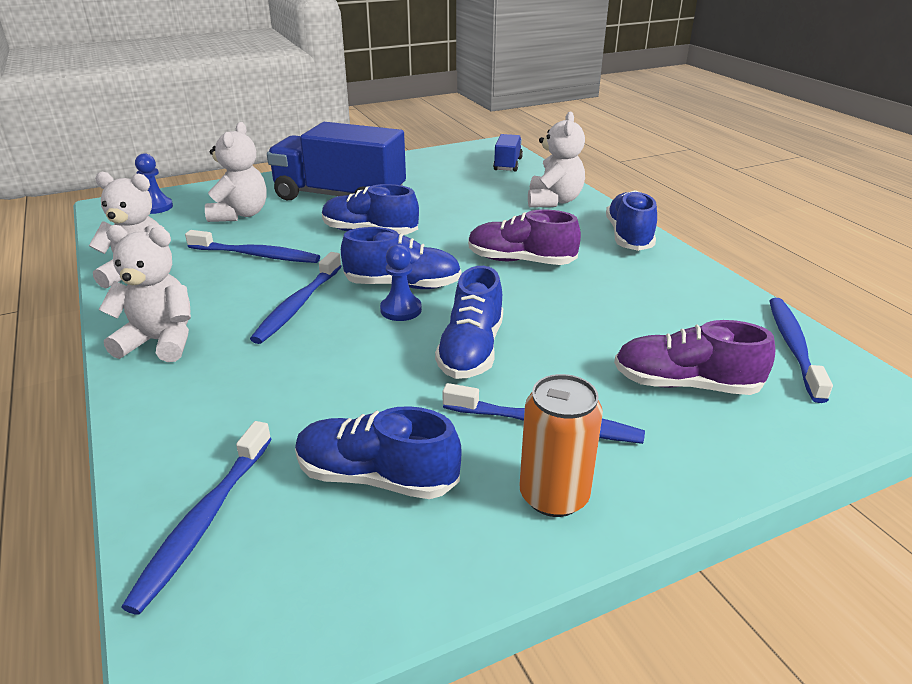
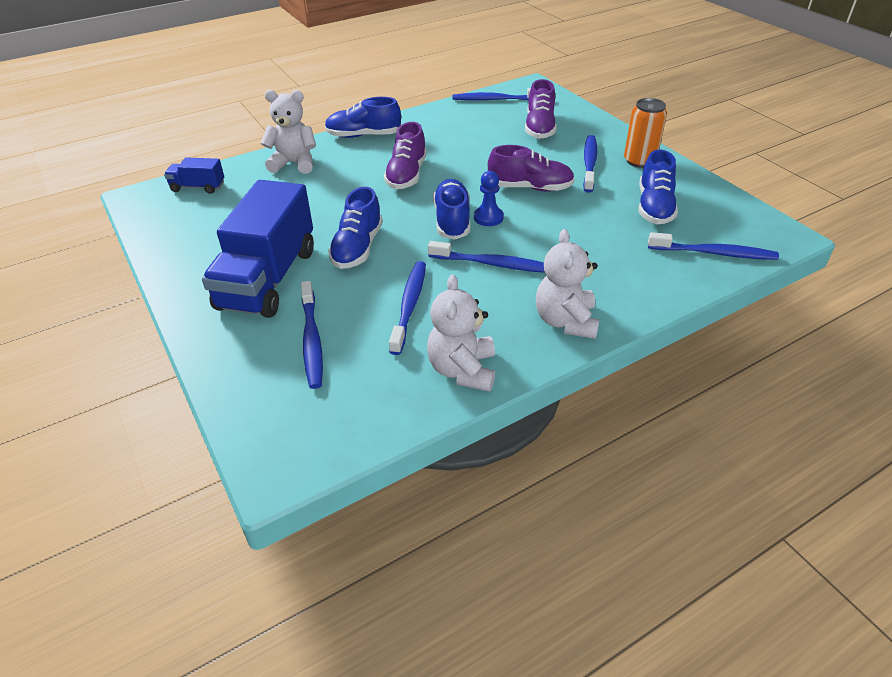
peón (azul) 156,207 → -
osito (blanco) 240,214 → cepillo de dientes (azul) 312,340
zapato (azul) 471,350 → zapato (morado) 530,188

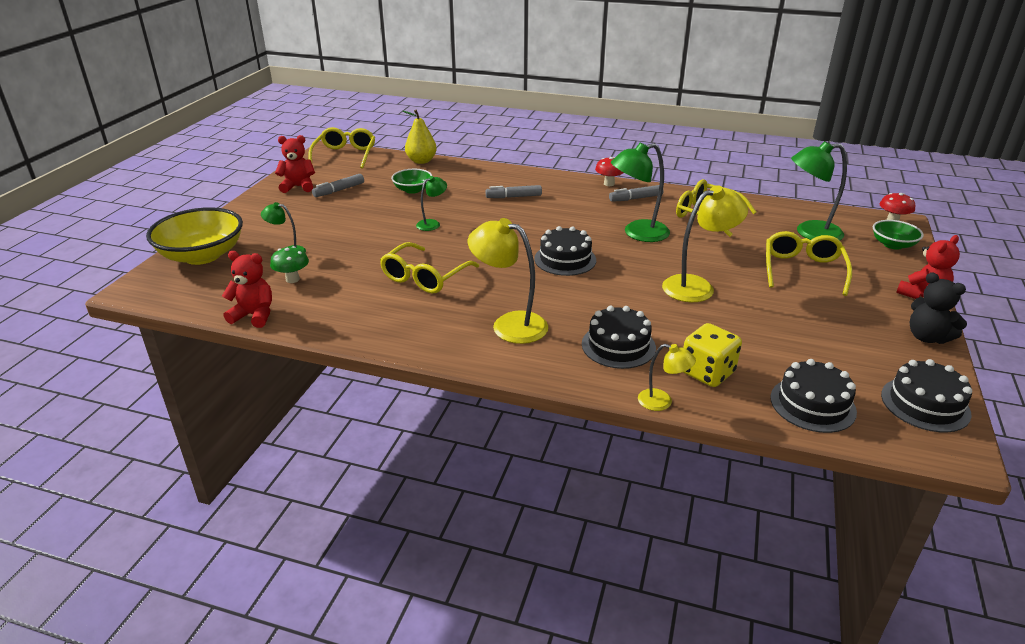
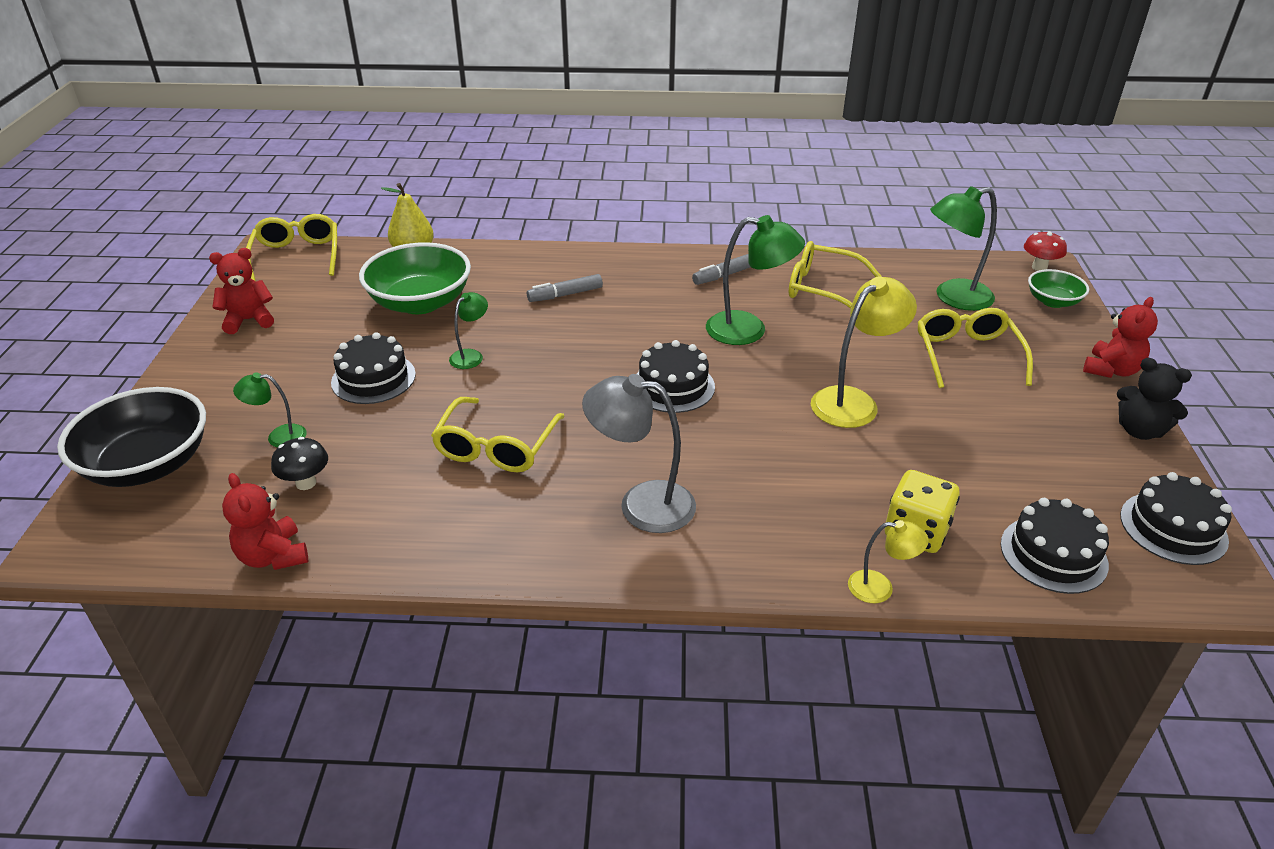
cuenco (amarillo) 202,255 → cuenco (negro) 148,464
osito (rojo) 254,315 → osito (rojo) 273,556, 120 degrees counterclockwise
seta (verde) 292,279 → seta (negro) 306,483
rotulador (gris) 339,190 → -
cuenco (verde) 413,190 → cuenco (verde) 420,302, x1.87
lámpara (amarillo) 509,324 → lámpara (gris) 641,504
tarta (negro) 618,345 → tarta (negro) 373,378, shifted
seta (rojo) 609,184 → -
lámpara (verde) 637,233 → lámpara (verde) 749,330, 135 degrees counterclockwise

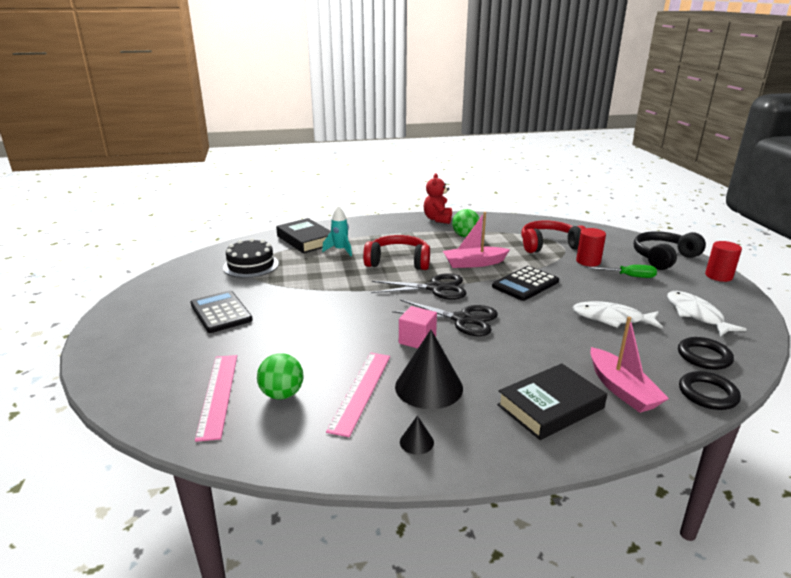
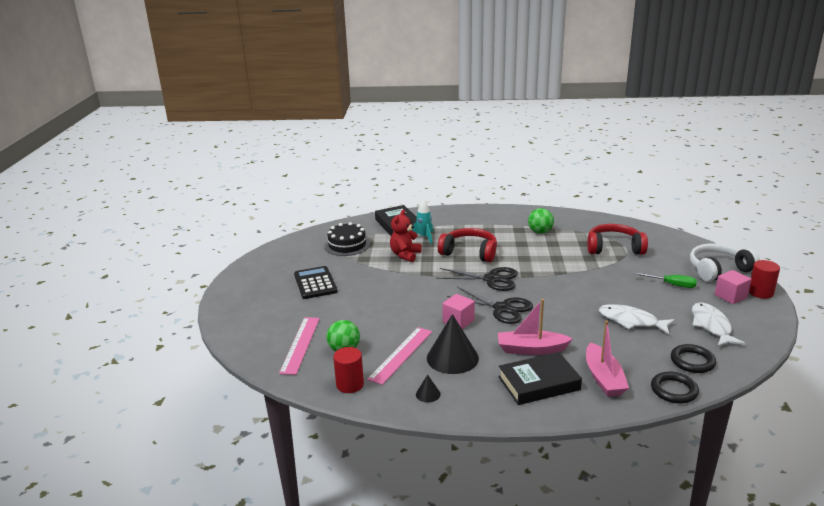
osito (rojo) 437,219 → osito (rojo) 405,255, shifted
barco (rosa) 474,263 → barco (rosa) 531,349, shifted
calculadora (negro) 525,284 → -
cilindro (rojo) 588,261 → cilindro (rojo) 350,385, shifted
auriculares (negro) 663,258 → auriculares (blanco) 718,270
- → cubo (rosa) 730,296

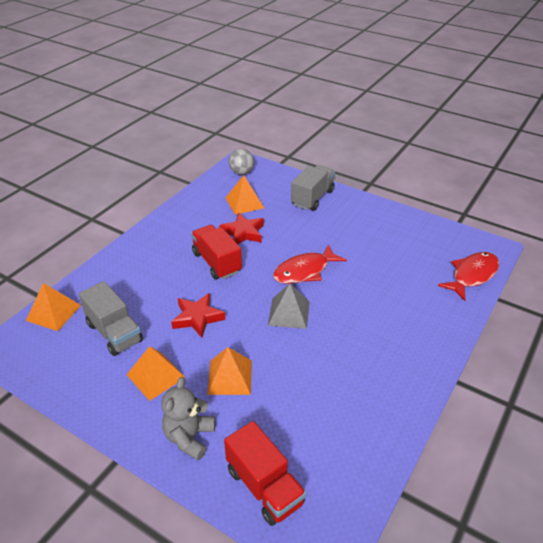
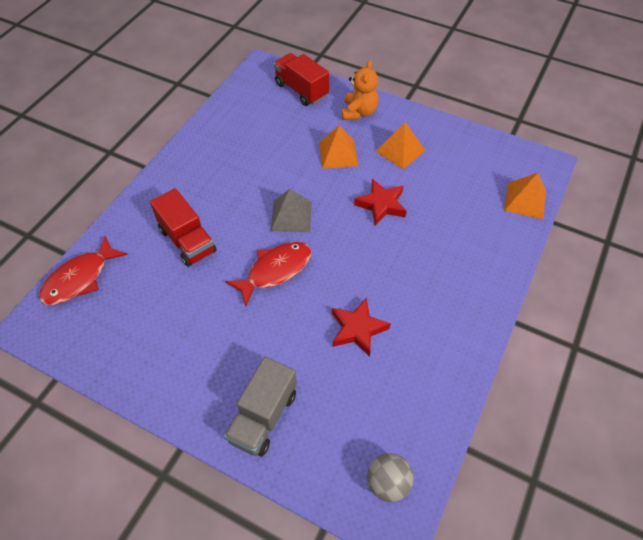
camión (gris) 114,332 → -
osito (gris) 189,437 → osito (naranja) 359,112
camión (rojo) 217,262 → camión (rojo) 187,240, shifted
pirámide (naranja) 244,202 → -

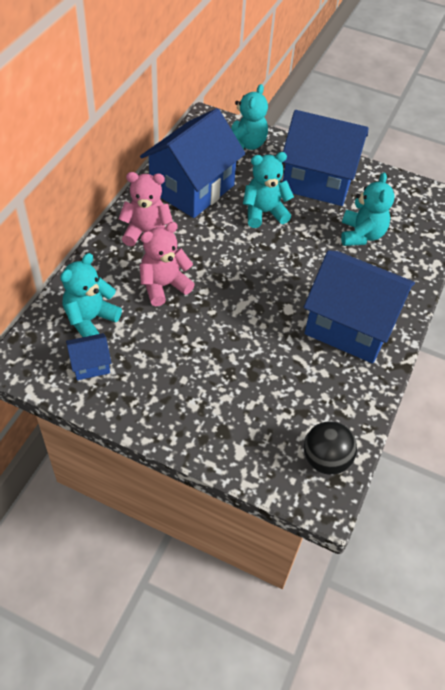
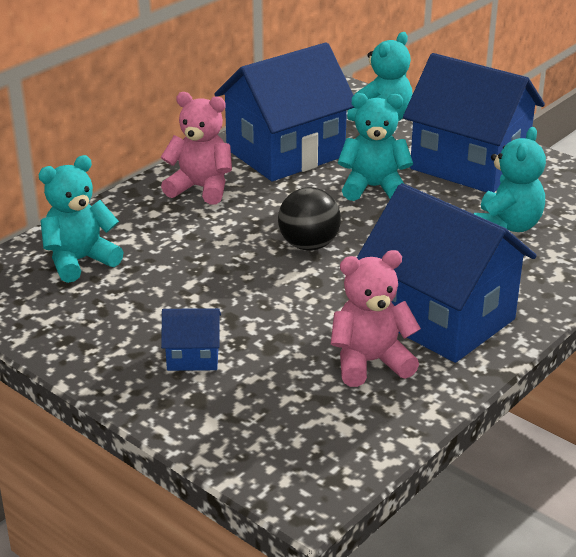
casa (azul) 90,364 → casa (azul) 193,356, shifted
osito (rosa) 164,286 → osito (rosa) 370,362, shifted
pelota (negro) 325,459 → pelota (negro) 309,245, shifted

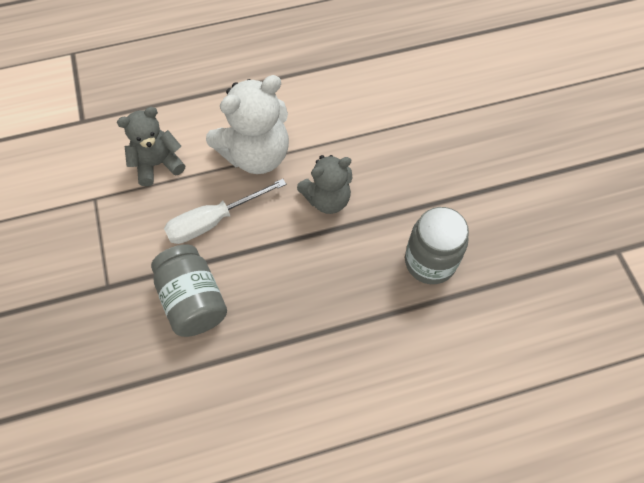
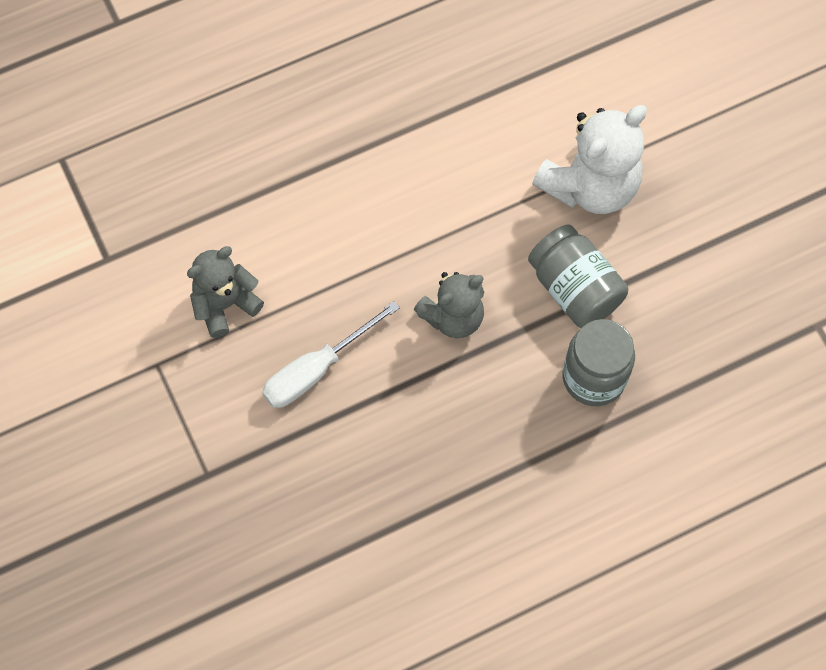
tarro (gris) 193,300 → tarro (gris) 575,289, shifted
osito (blanco) 256,154 → osito (blanco) 590,186, shifted

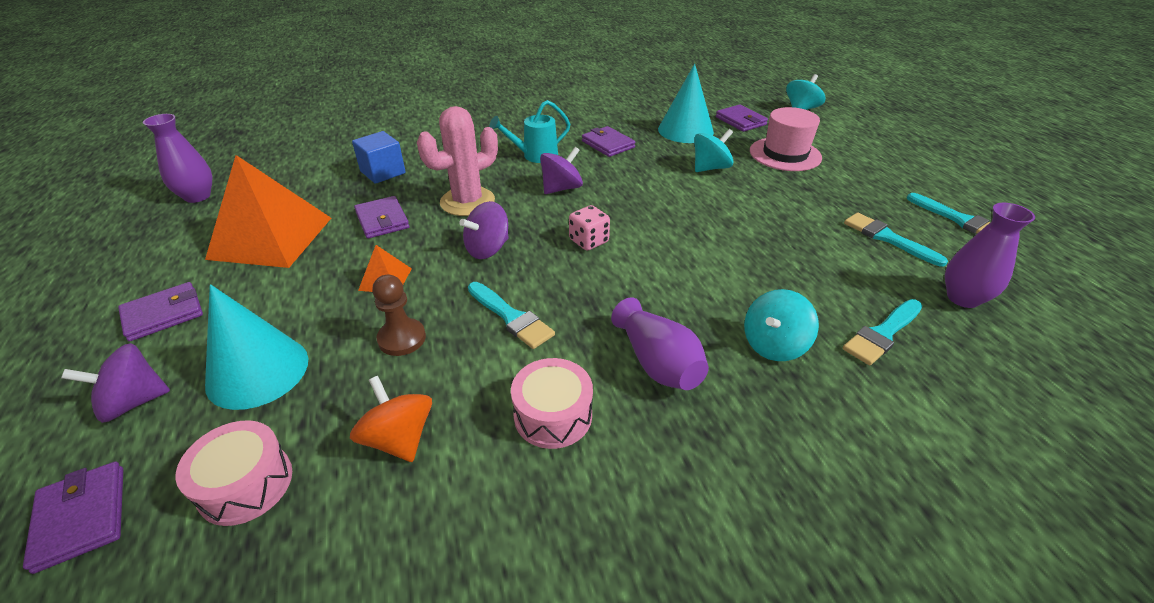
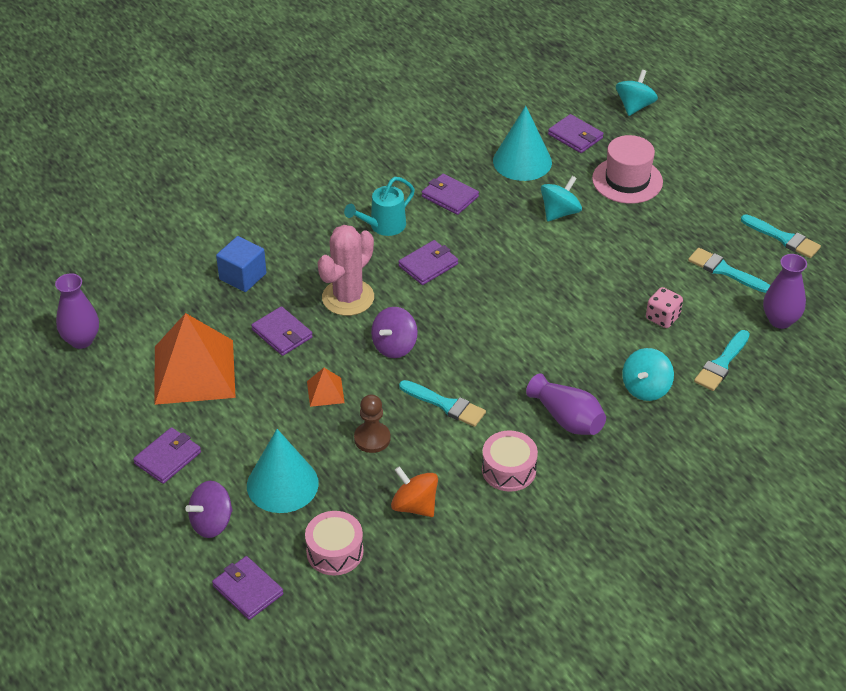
peonza (morado) 561,188 → cartera (morado) 428,265
dado (rosa) 589,241 → dado (rosa) 662,317, shifted

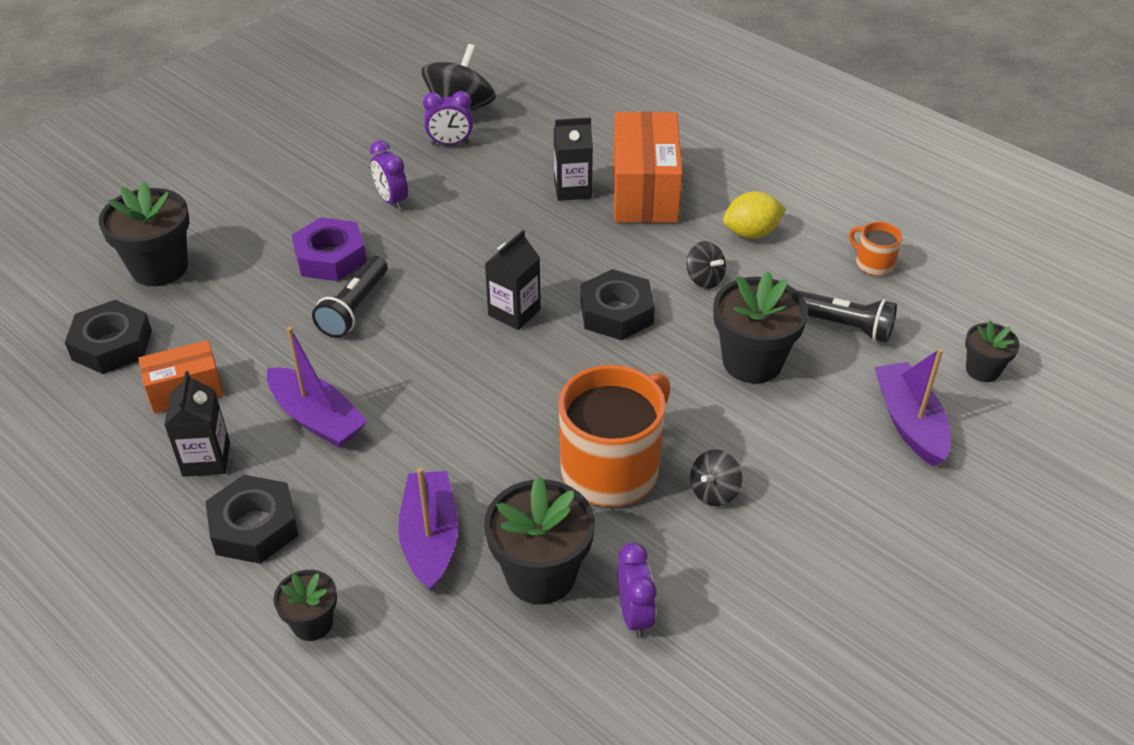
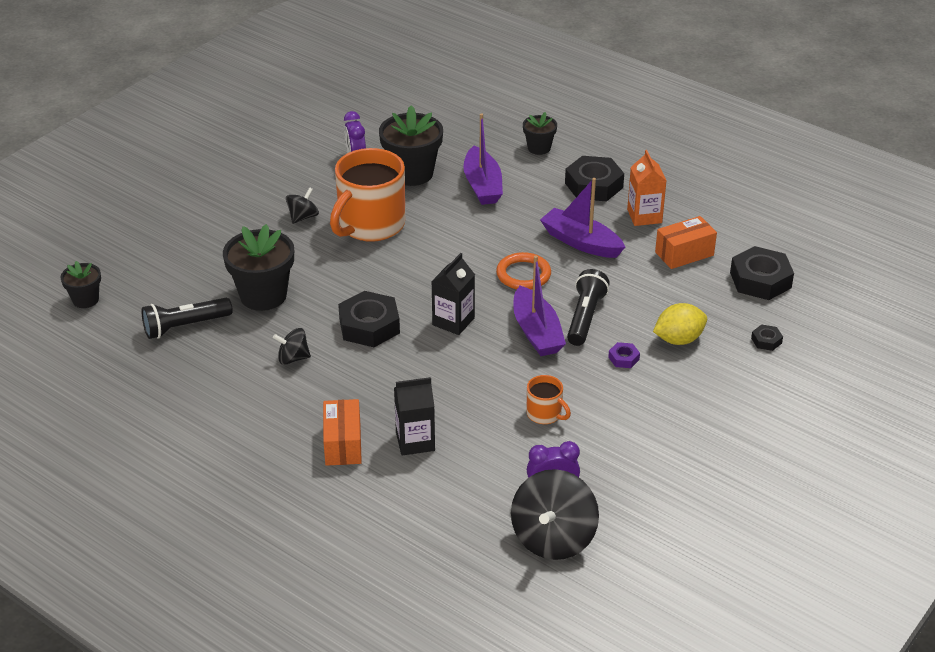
maceta (negro) 159,268 → tuerca (negro) 766,341
cartón de leche (negro) 206,459 → cartón de leche (naranja) 644,216
tuerca (morado) 330,257 → tuerca (morado) 623,358, x0.46
despertador (morado) 392,200 → -
caja (naranja) 645,191 → caja (naranja) 343,444, x0.57
peonza (negro) 704,279 → peonza (negro) 293,358, 45 degrees counterclockwise
limón (amarillo) 751,233 → limón (amarillo) 678,339, shifted
lámpara de mano (negro) 841,325 → lámpara de mano (negro) 185,326, 45 degrees counterclockwise
taza (naranja) 873,264 → taza (naranja) 545,414, shifted
barco (morado) 909,422 → barco (morado) 536,332, shifted
- → anillo (naranja) 523,274

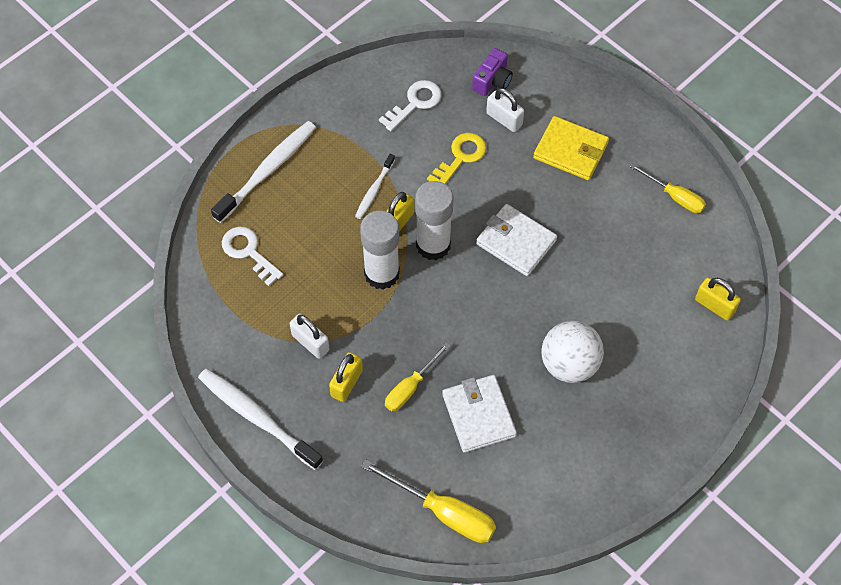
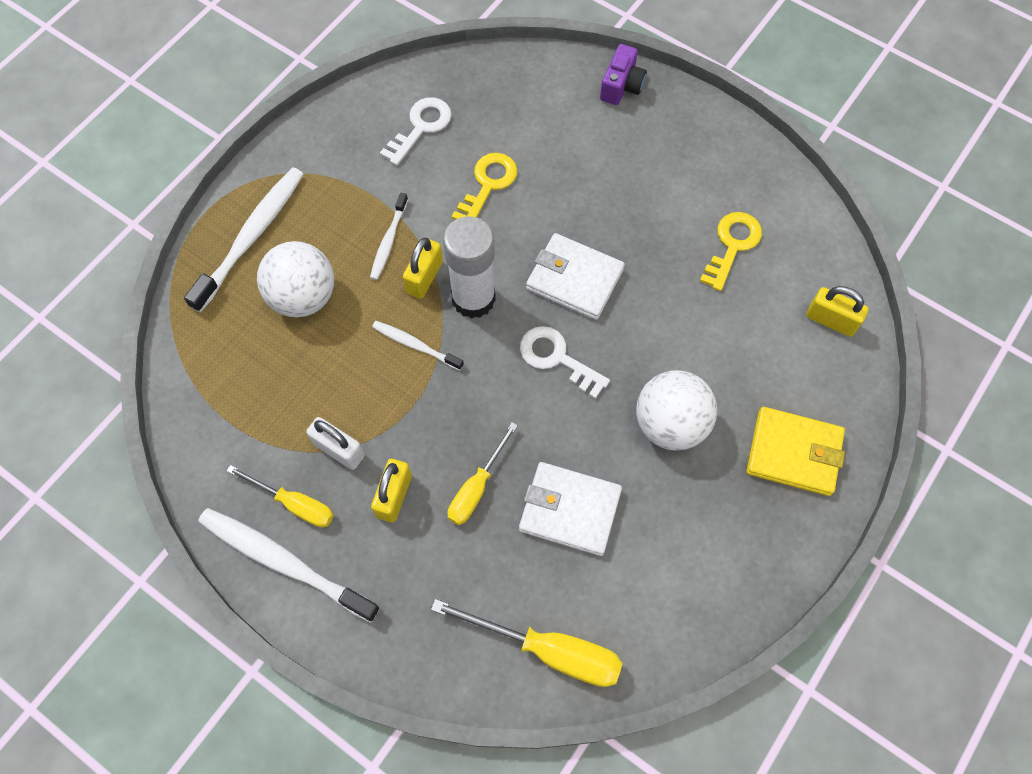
llave (blanco) 248,252 → llave (blanco) 556,358, shifted
barra de pegamento (blanco) 382,274 → cepillo de dientes (blanco) 415,345
cartera (blanco) 478,415 → cartera (blanco) 570,510, 45 degrees counterclockwise
cámara (morado) 492,81 → cámara (morado) 621,86, shifted
candado (blanco) 504,119 → -
cartera (amarillo) 570,151 → cartera (amarillo) 793,453, shifted
destornillador (amarillo) 674,196 → destornillador (amarillo) 294,504, shifted
- → pelota (blanco) 303,297
- → llave (amarillo) 732,245

